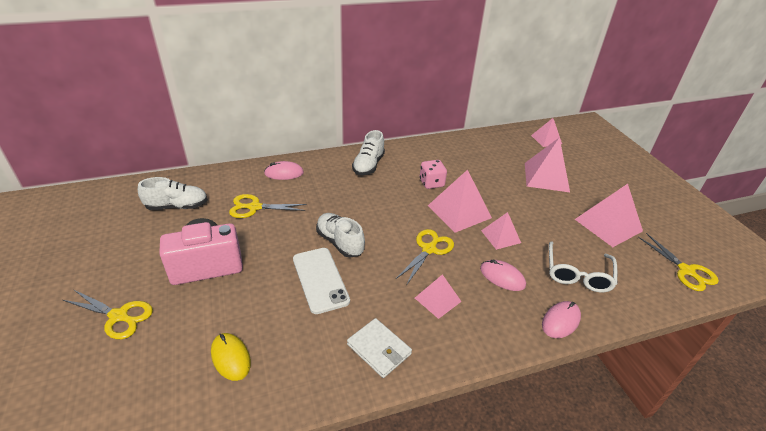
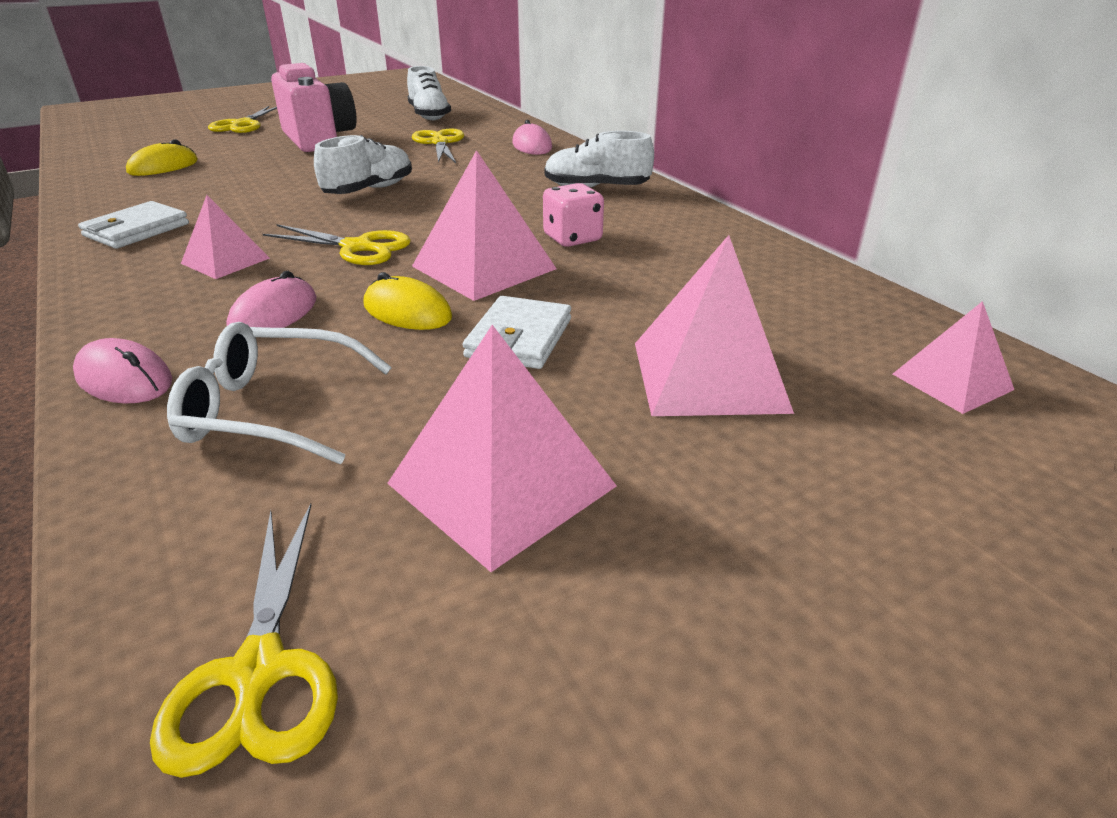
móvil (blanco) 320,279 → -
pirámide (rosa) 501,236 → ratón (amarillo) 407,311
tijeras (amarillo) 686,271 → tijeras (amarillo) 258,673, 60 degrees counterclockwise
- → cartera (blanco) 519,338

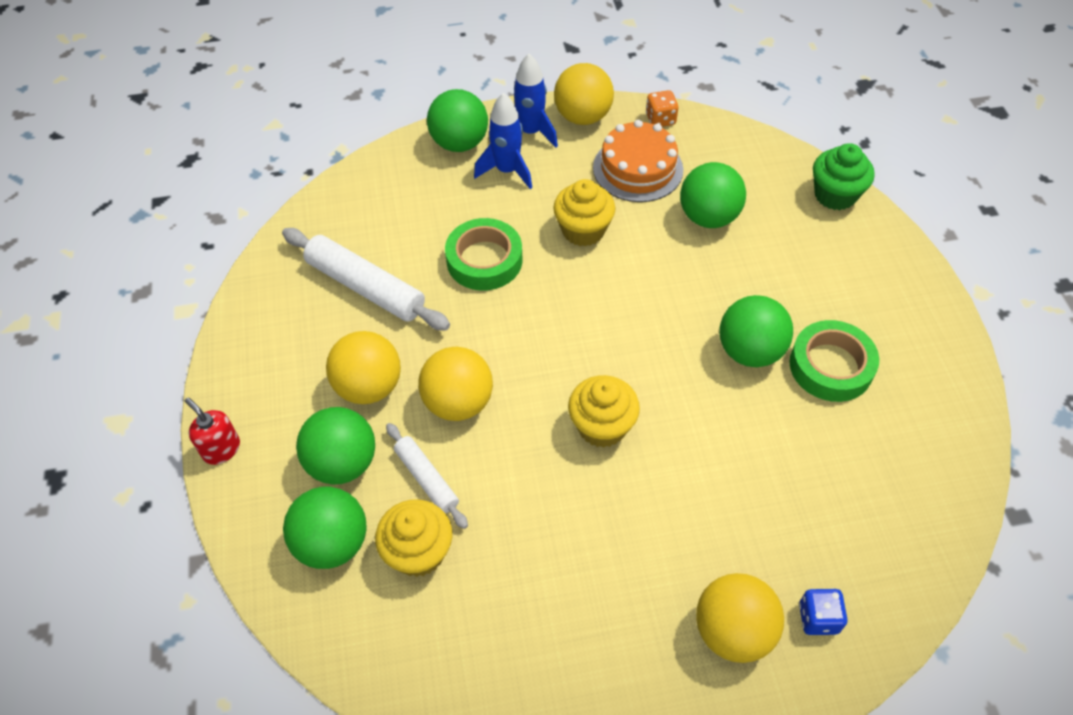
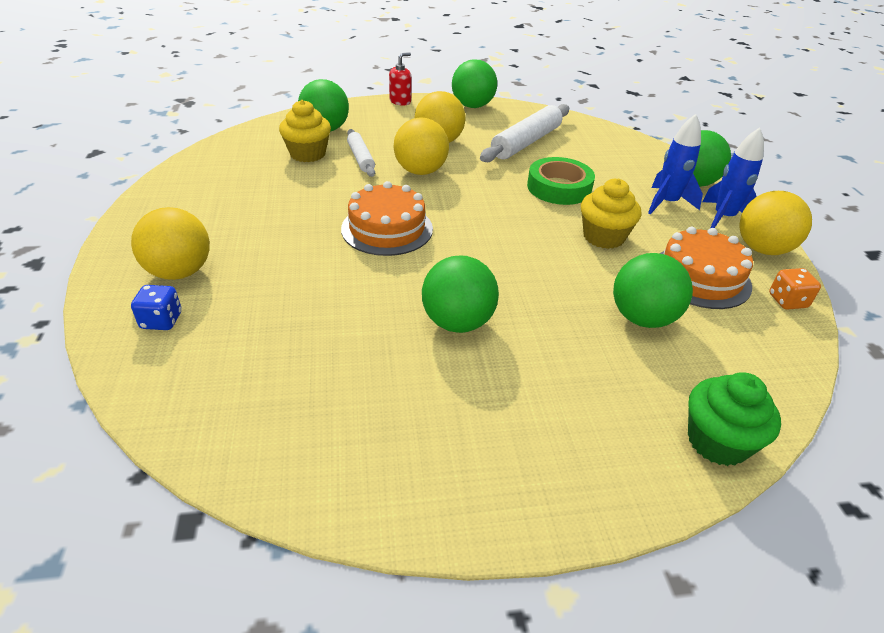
pelota (verde) 343,463 → pelota (verde) 472,106, shifted
rodillo (blanco) 427,479 → rodillo (blanco) 361,158, 75 degrees counterclockwise
magdalena (amarillo) 602,426 → tarta (naranja) 387,229
cinta adhesiva (verde) 831,366 → -

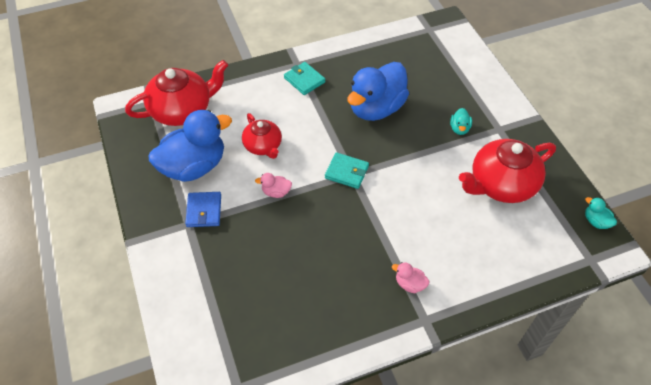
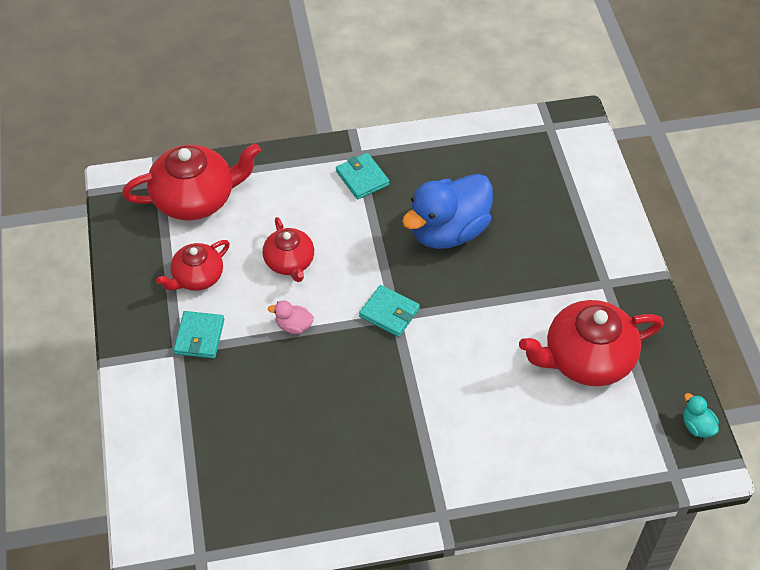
pato (azul) 194,166 → tetera (rojo) 197,277
cartera (azul) 204,211 → cartera (turquesa) 199,337
pato (rosa) 410,284 → -
pato (turquesa) 459,128 → -

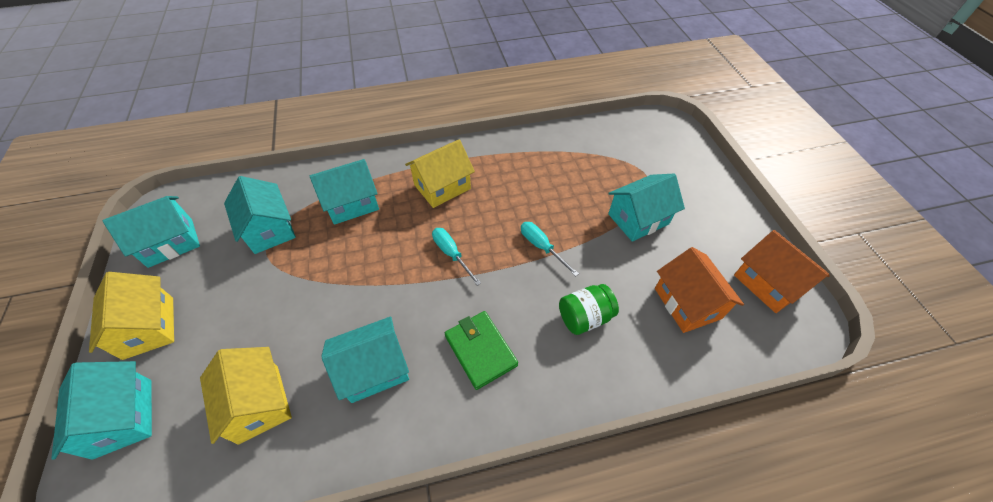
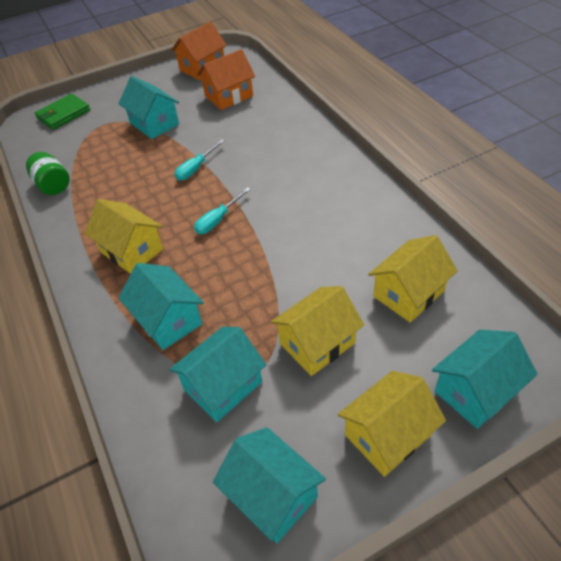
casa (turquesa) 374,369 → -
cartera (verde) 480,350 → cartera (verde) 64,114, shifted
tarro (verde) 584,317 → tarro (verde) 53,185, shifted
- → casa (amarillo) 317,343

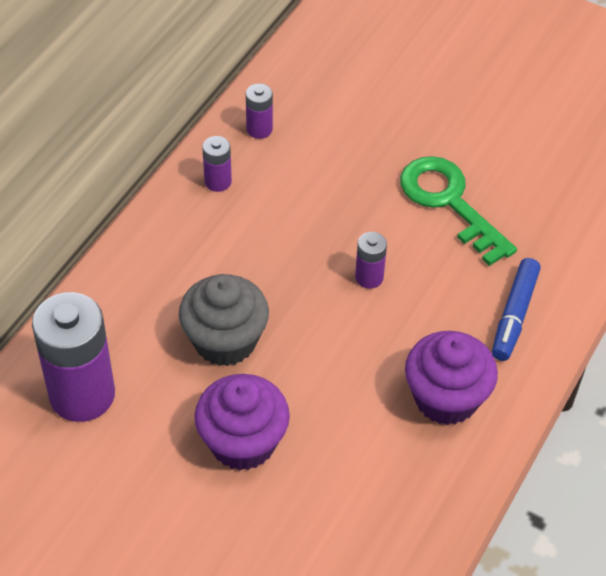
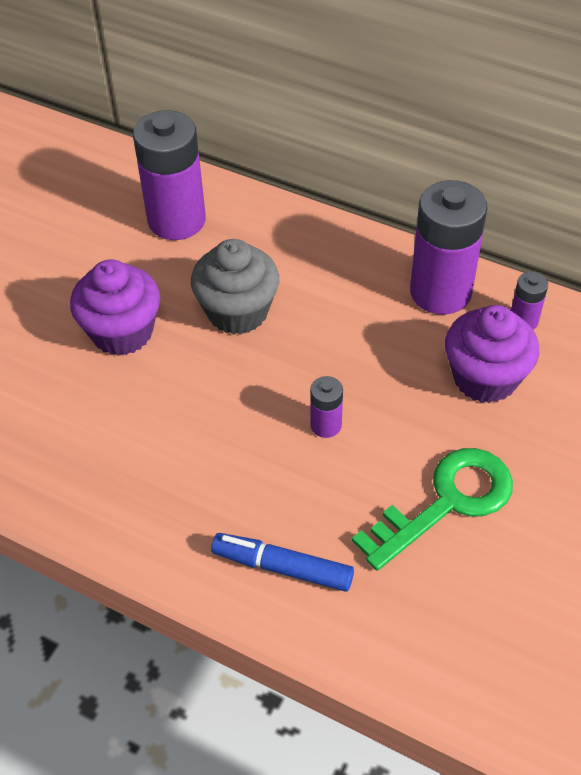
pila (morado) 218,182 → pila (morado) 440,292, x2.17
magdalena (morado) 446,398 → magdalena (morado) 485,378, shifted

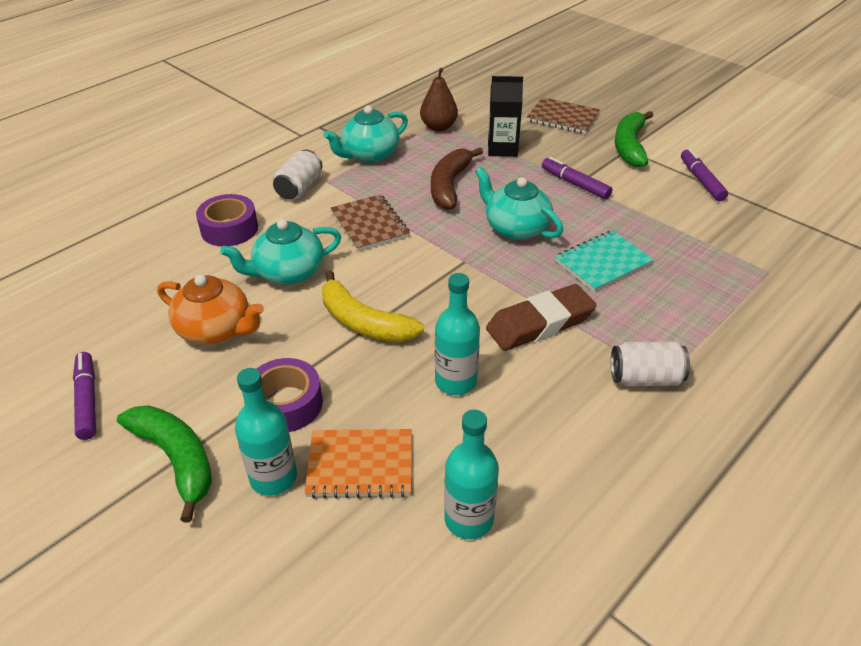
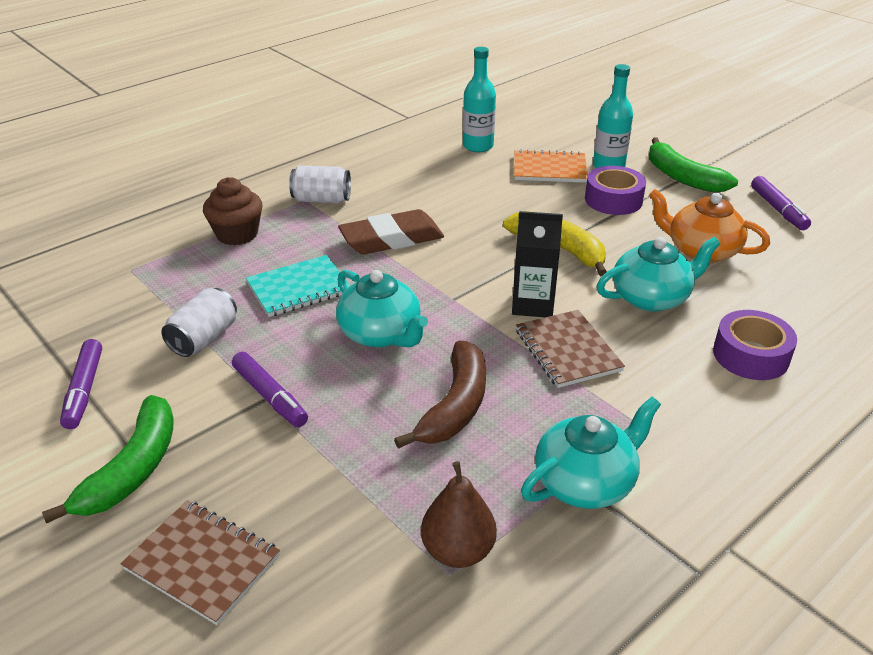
lata (blanco) 299,188 → lata (blanco) 204,338, shifted
botella (turquesa) 455,381 → -
cartón de leche (negro) 502,149 → cartón de leche (negro) 532,304, shifted
- → magdalena (marrón) 237,234

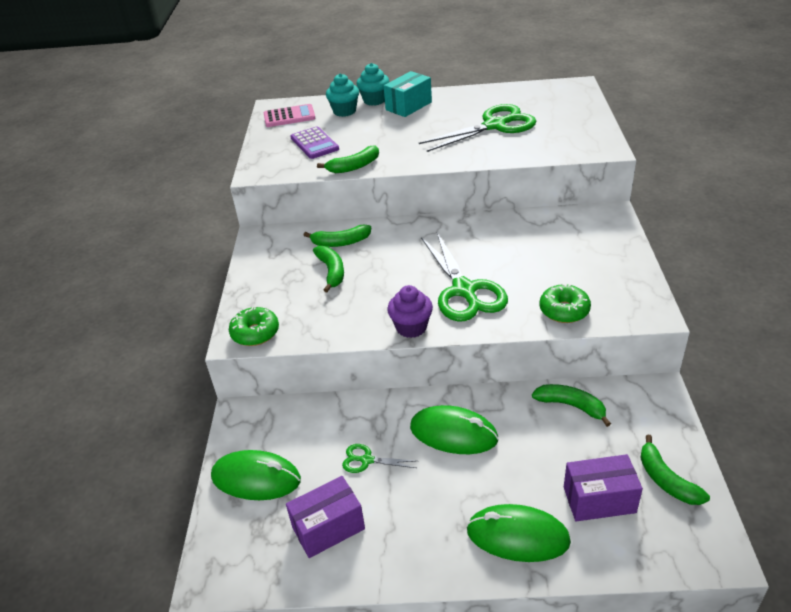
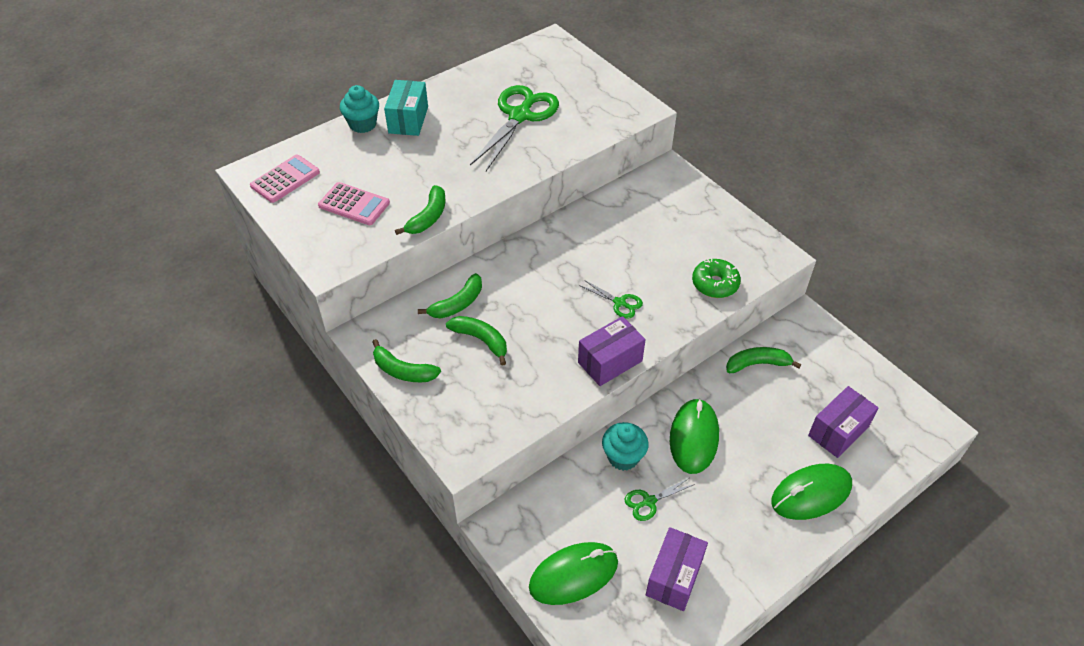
rosquilla (verde) 255,333 → -
calculadora (morado) 314,143 → calculadora (rosa) 354,204
magdalena (turquesa) 344,111 → magdalena (turquesa) 623,457, shifted
magdalena (morado) 411,327 → caja (morado) 610,362
ratón (verde) 453,433 → ratón (verde) 694,437, 60 degrees counterclockwise
tijeras (verde) 464,290 → tijeras (verde) 619,303, x0.46
plátano (verde) 666,480 → plátano (verde) 403,371, shifted

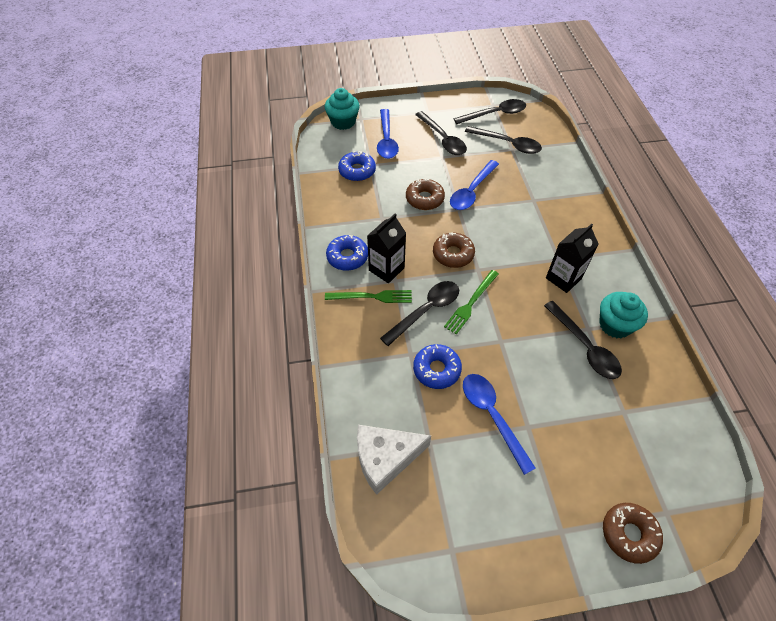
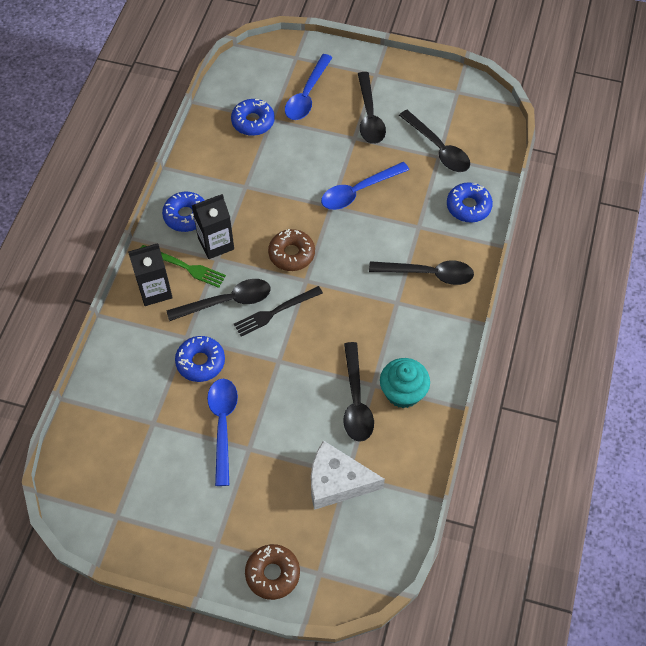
magdalena (turquesa) 343,122 → -
queso (blanco) 385,458 → queso (blanco) 337,482, shifted
rosquilla (marrón) 424,199 → -
tenedor (verde) 471,303 → tenedor (negro) 275,312
cuchara (negro) 495,114 → cuchara (negro) 428,274, shifted
cartón de leche (negro) 563,278 → cartón de leche (negro) 155,290, shifted
- → rosquilla (azul) 468,206

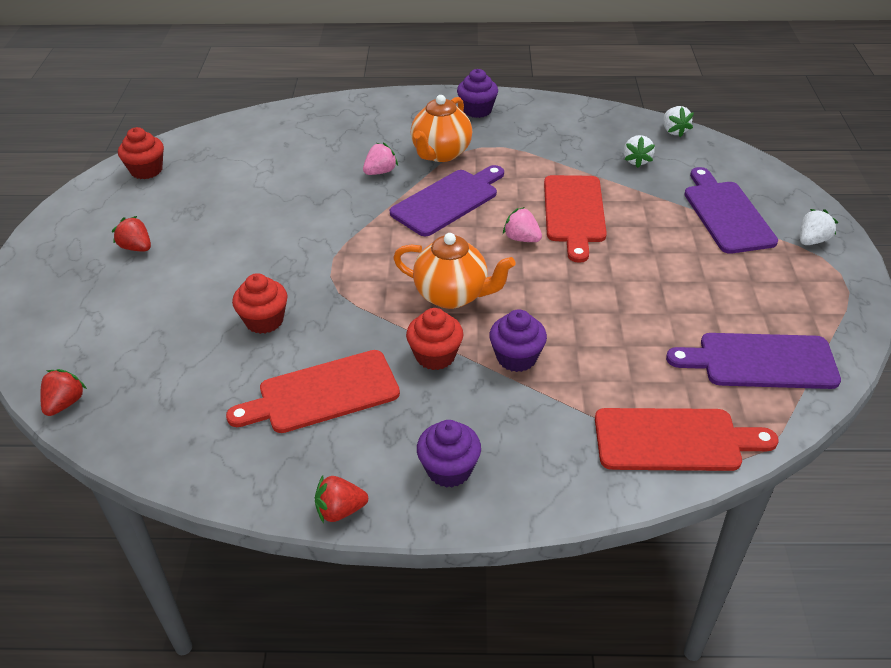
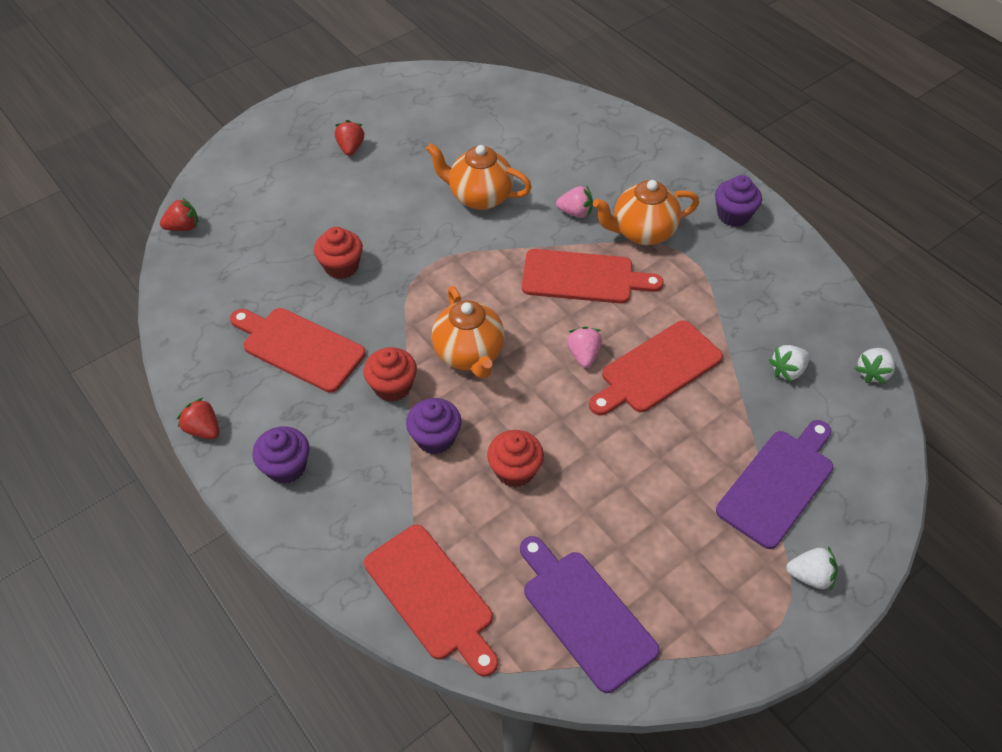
magdalena (rojo) 146,170 → magdalena (rojo) 515,470, shifted
tabla de cortar (morado) 448,201 → tabla de cortar (rojo) 583,277
- → tetera (naranja) 479,197

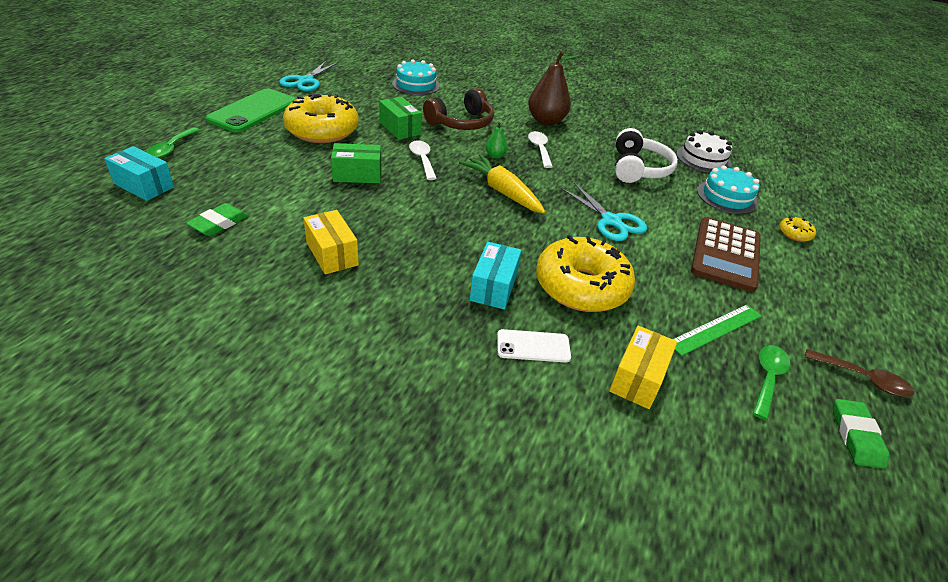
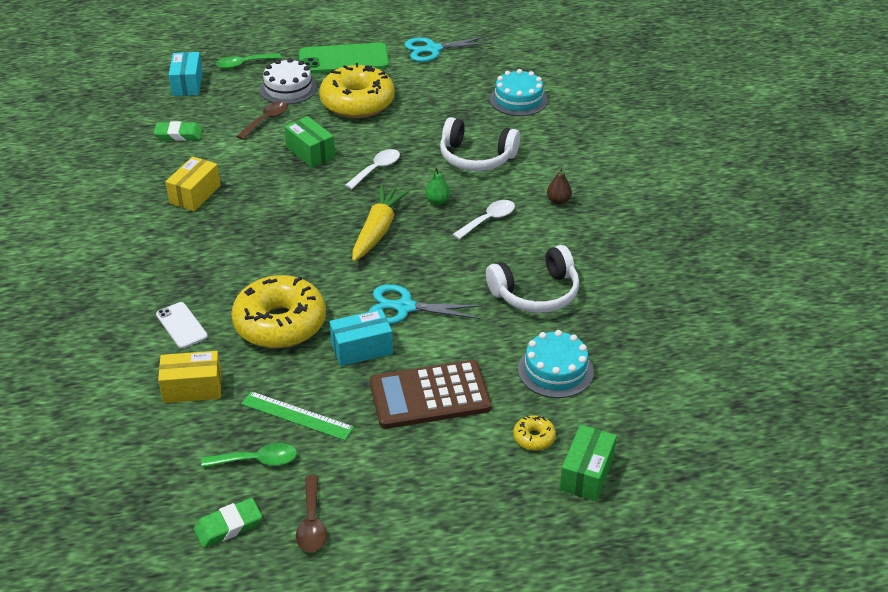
caja (verde) 400,128 → caja (verde) 587,474, shifted
auriculares (marrón) 461,123 → auriculares (blanco) 476,157
caja (turquesa) 494,287 → caja (turquesa) 362,348, shifted
pera (marrón) 546,121 → pera (marrón) 558,201, x0.47
tijeras (turquesa) 611,221 → tijeras (turquesa) 404,307, 75 degrees clockwise
tarta (blanco) 703,159 → tarta (blanco) 288,88, shifted
- → cuchara (marrón) 266,120

